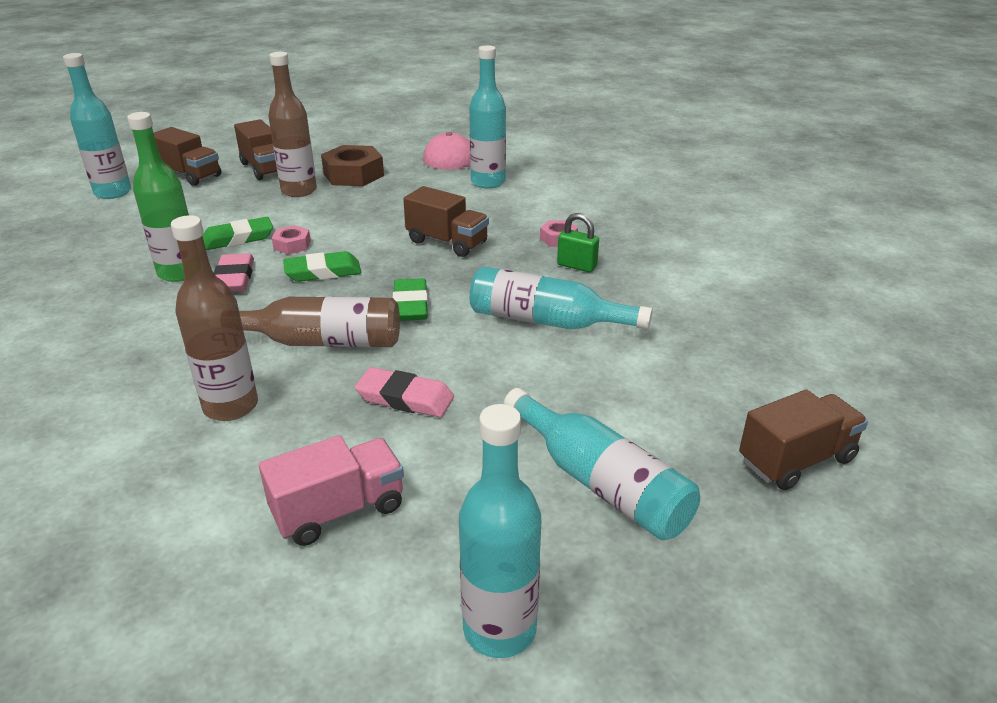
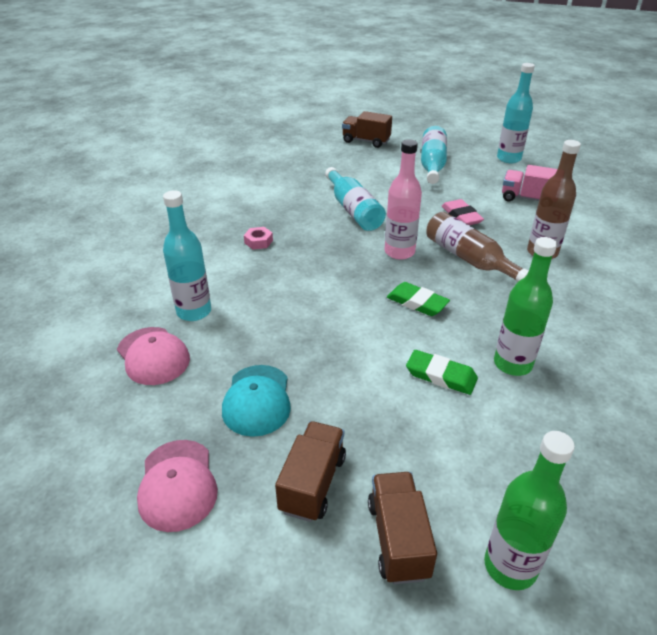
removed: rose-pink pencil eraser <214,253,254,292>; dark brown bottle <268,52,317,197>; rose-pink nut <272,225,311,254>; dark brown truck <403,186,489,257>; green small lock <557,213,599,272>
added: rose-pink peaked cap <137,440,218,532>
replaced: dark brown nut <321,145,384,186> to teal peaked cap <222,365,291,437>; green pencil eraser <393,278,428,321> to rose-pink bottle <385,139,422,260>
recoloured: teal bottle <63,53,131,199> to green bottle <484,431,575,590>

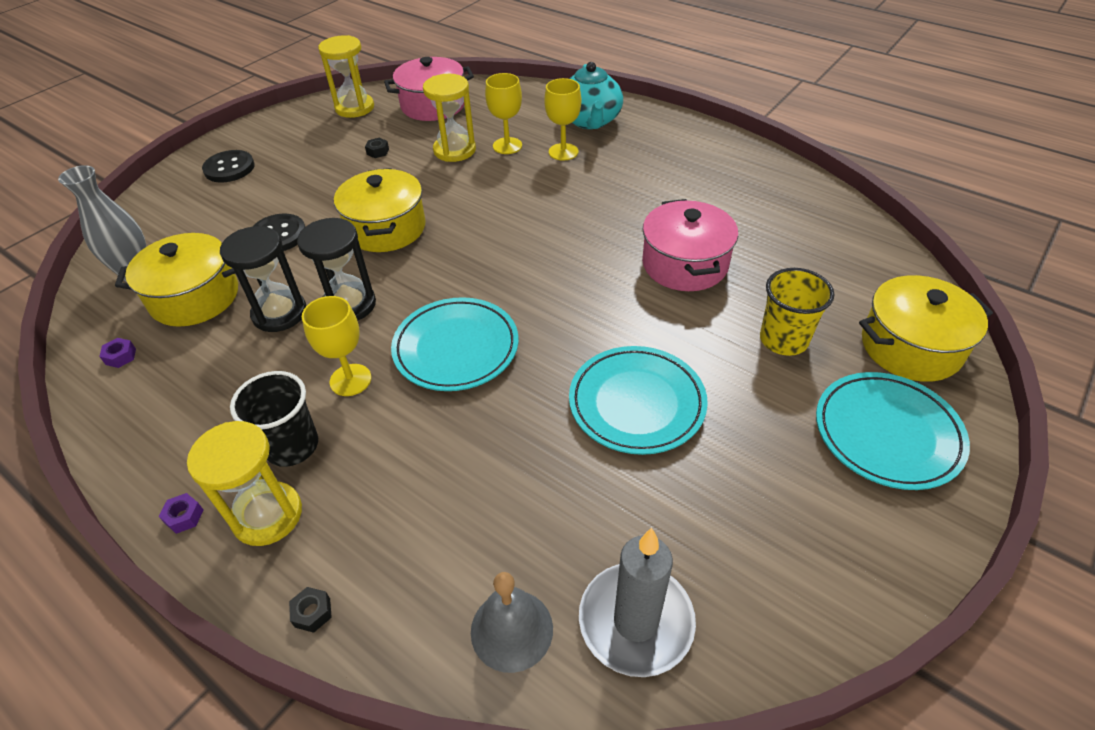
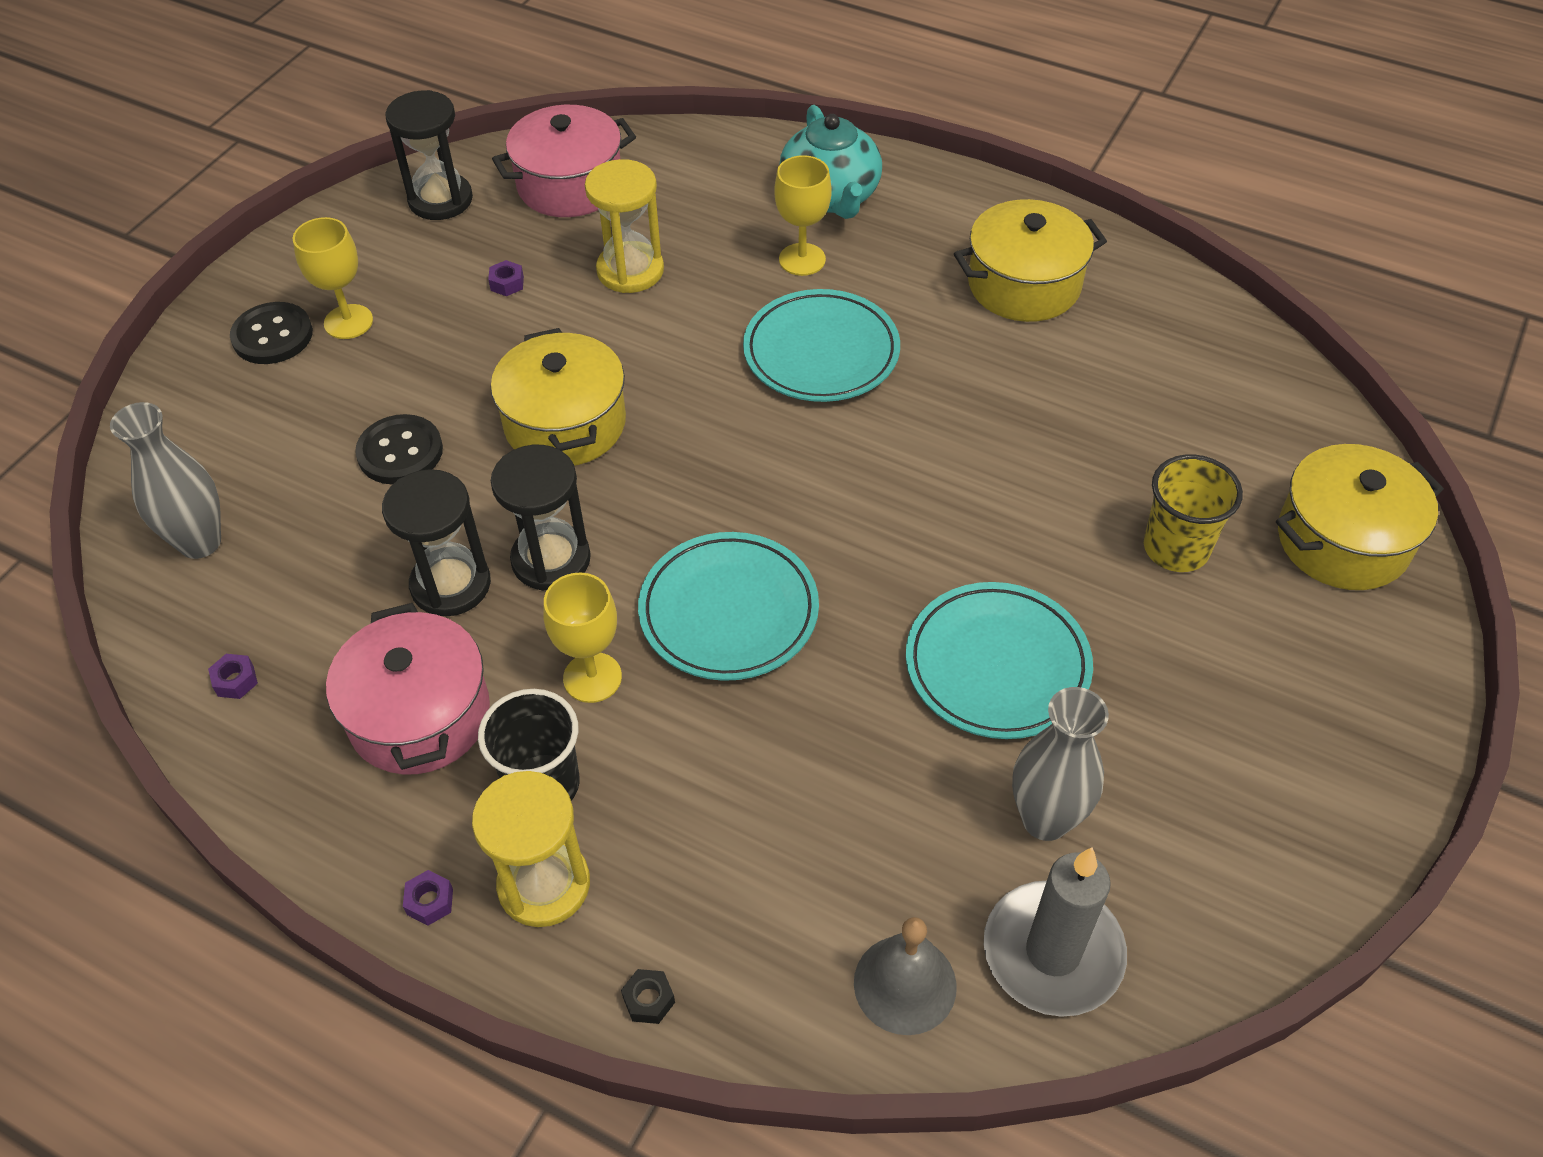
added: gray flower vase <1012,687,1109,841>
moved: golden pot <115,233,238,327> to <954,199,1107,322>; golden wine glass <485,73,522,154> to <293,217,373,339>; rose-pink pot <642,199,738,291> to <326,603,490,775>; teal flat dish <816,372,970,490> to <743,289,900,402>
recoloured: golden sand timer <318,35,374,118> to black sand timer <385,90,473,220>; black nut <365,138,389,158> to violet nut <488,260,524,296>

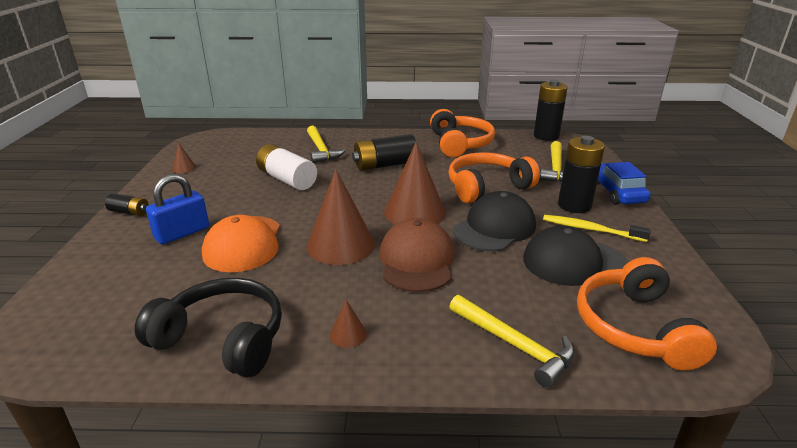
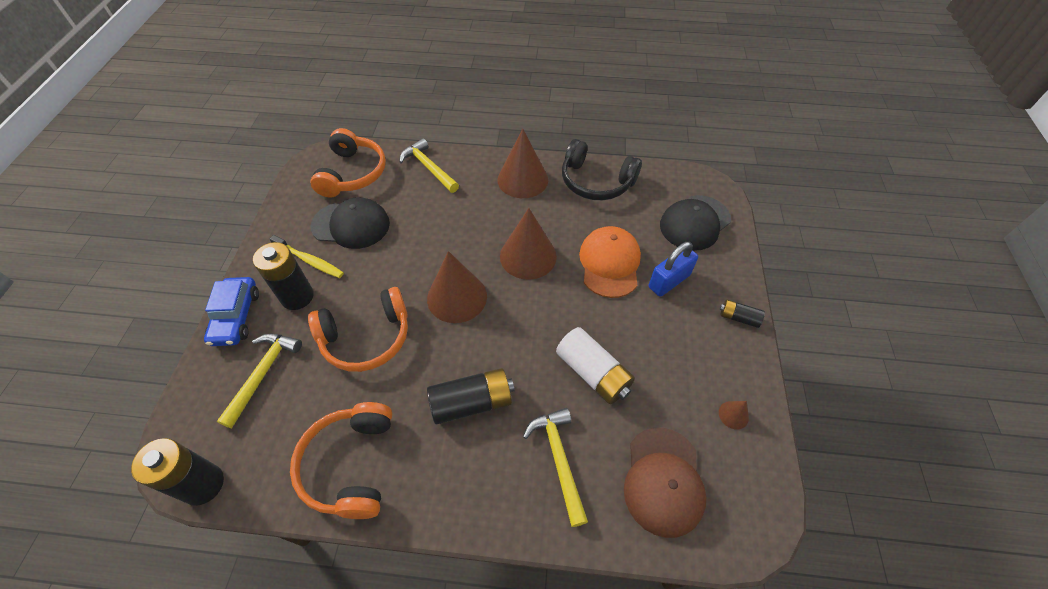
moved: dark brown peaked cap <379,218,454,292> to <624,428,706,538>; black peaked cap <453,191,536,252> to <660,195,731,251>
resized: dark brown cone shape <330,300,367,348> = <498,129,548,198> x2.33

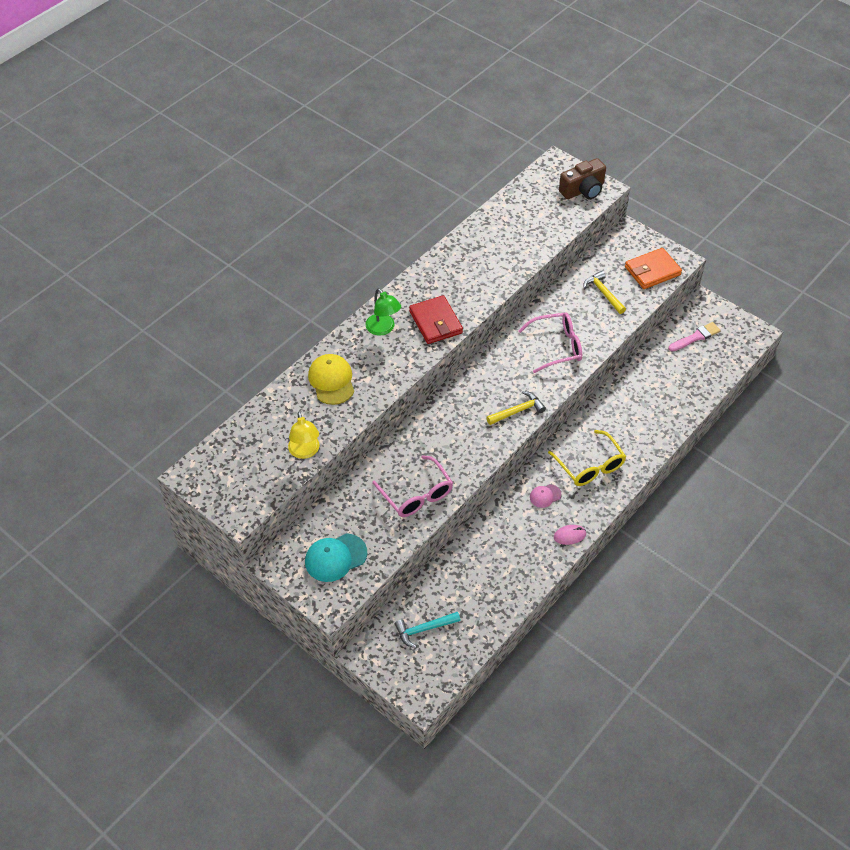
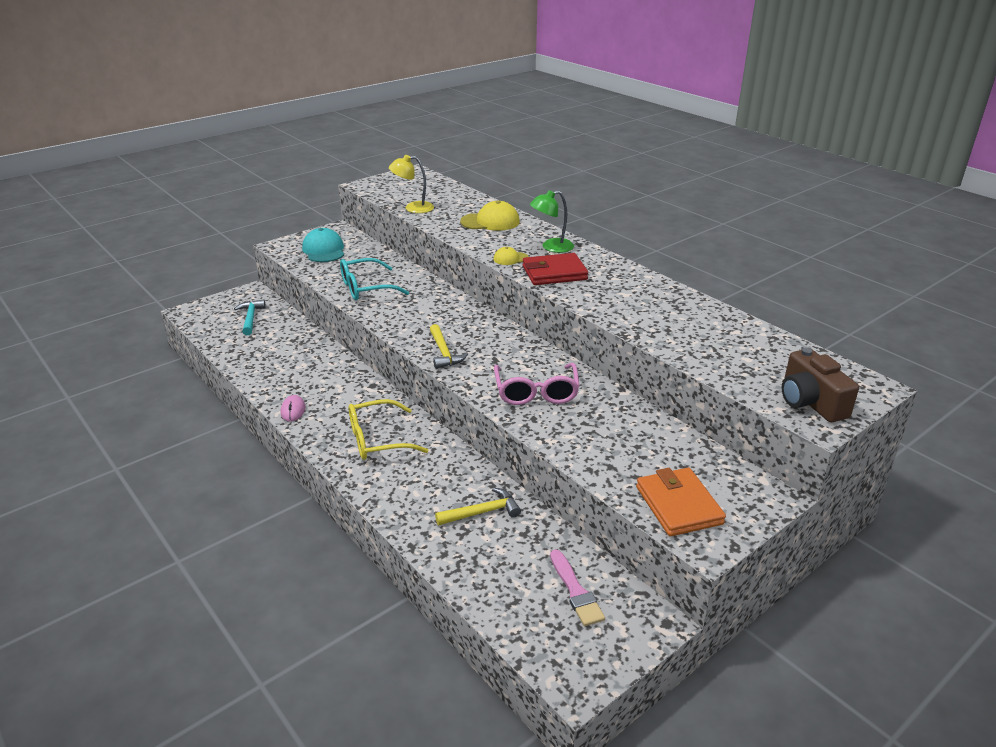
removed: rose-pink peaked cap <530,484,561,508>
added: golden peaked cap <494,247,529,265>
moved: golden carpenter's hammer <583,271,626,314> to <435,487,521,526>
recoloured: rose-pink spectacles <372,455,453,517> to teal spectacles <340,258,409,300>

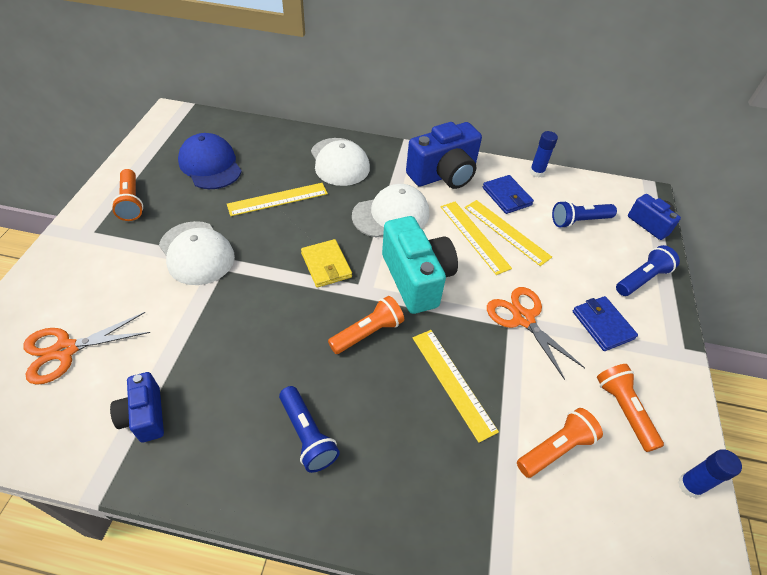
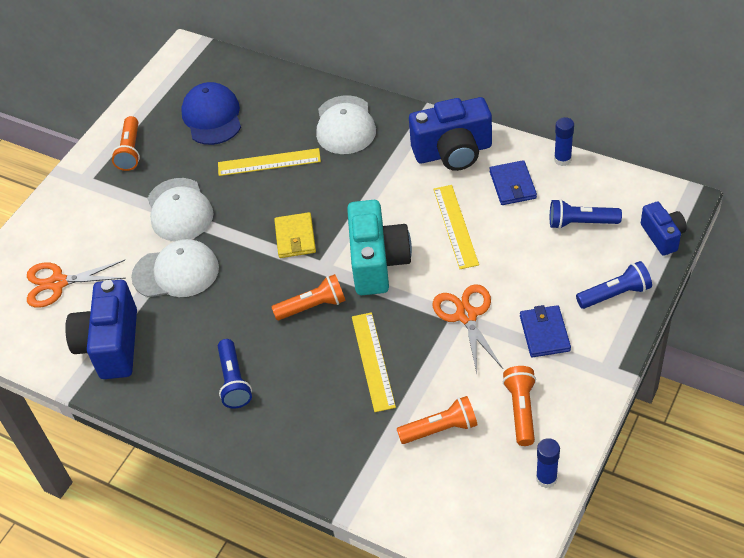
removed: golden ruler <464,200,552,266>
moved: white peaked cap <352,184,429,238> to <131,239,219,297>
resized: cobalt compact camera <110,372,164,442> = <65,280,137,379> x1.77

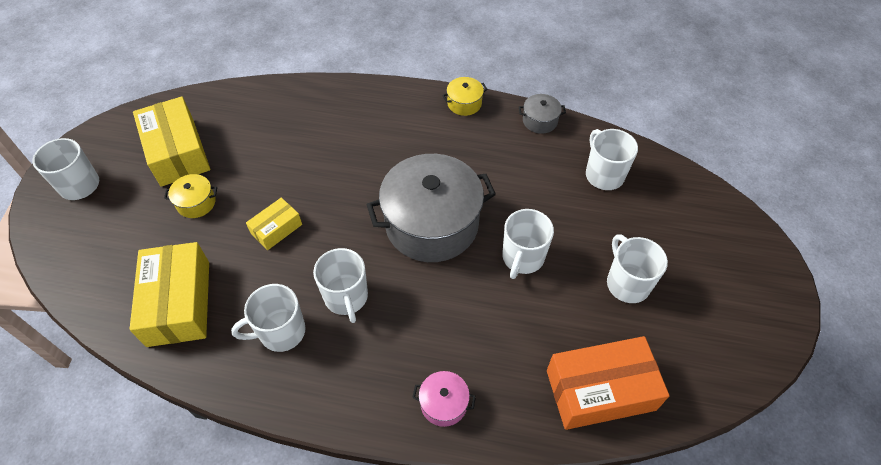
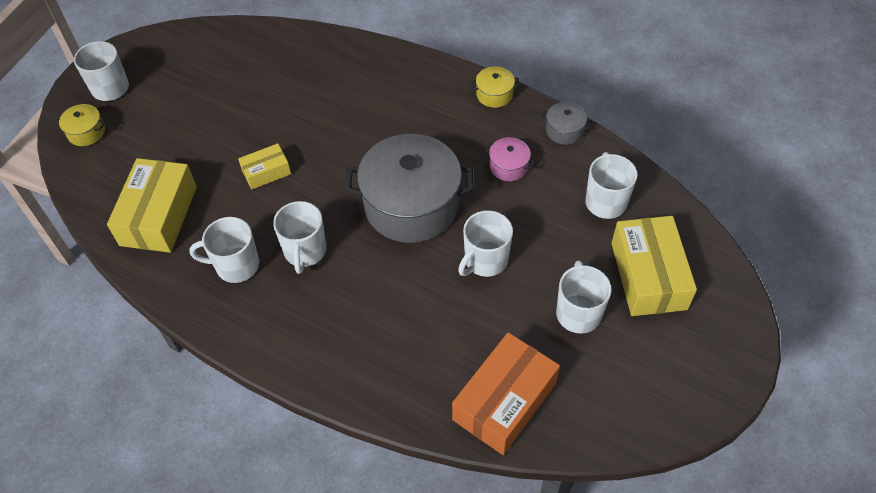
moved: golden box <133,96,210,187> to <611,216,697,316>; golden pot <164,174,217,218> to <56,104,105,146>; rose-pink pot <412,371,476,427> to <485,137,535,181>
turned: orange-coloured box <547,336,669,430> = <452,332,560,455> 60 degrees counterclockwise

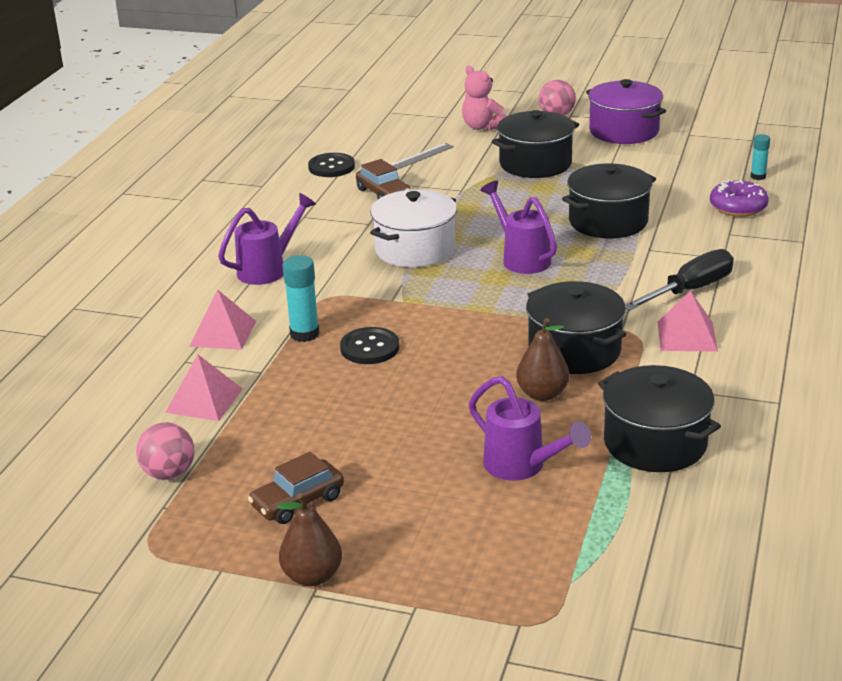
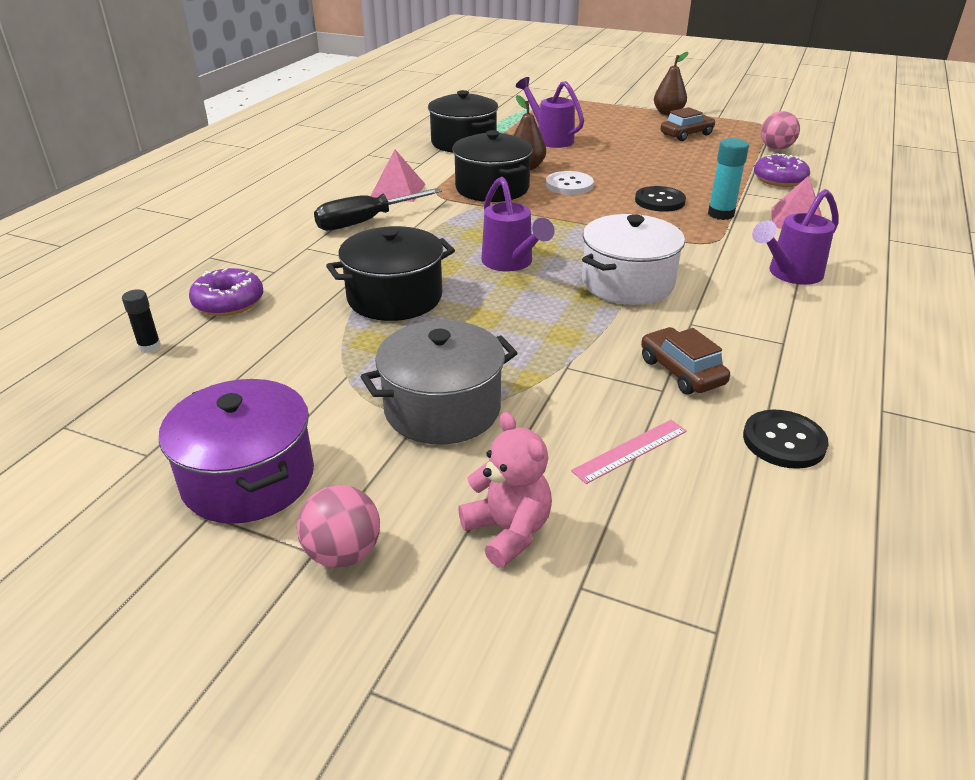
added: white button <546,171,594,195>
replaced: rose-pink solid pyramid <165,354,243,421> to violet doughnut <754,153,810,187>
recoloured: gray ruler <390,143,454,170> to rose-pink ruler <571,420,687,484>; black pot <492,110,579,178> to gray pot <360,320,517,444>; teal glue stick <751,134,770,180> to black glue stick <122,289,161,353>

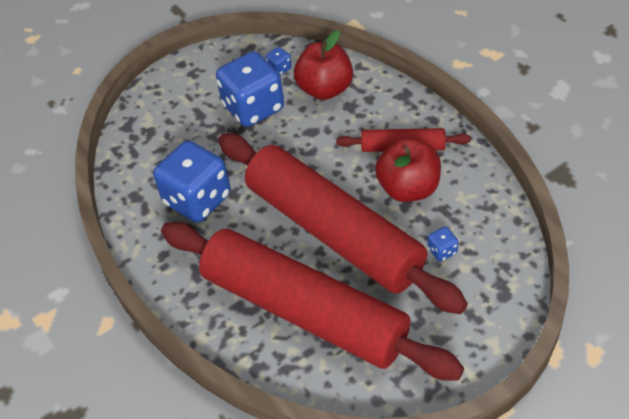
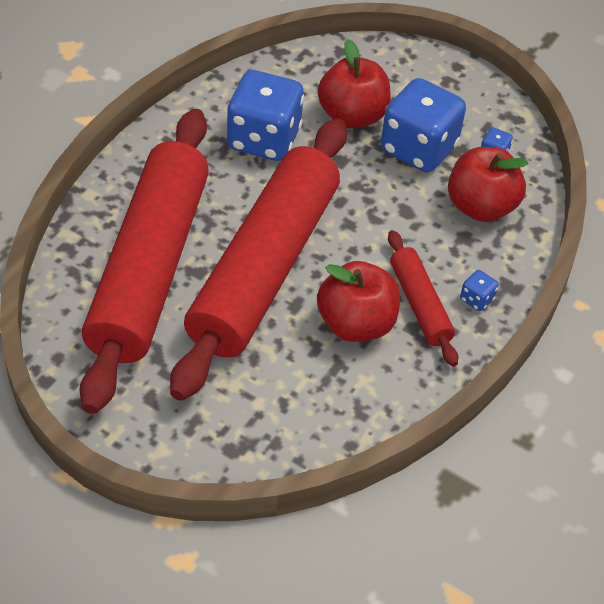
added: scarlet apple <318,39,391,128>
moved: cobalt game die <427,227,458,261> to <460,270,498,311>

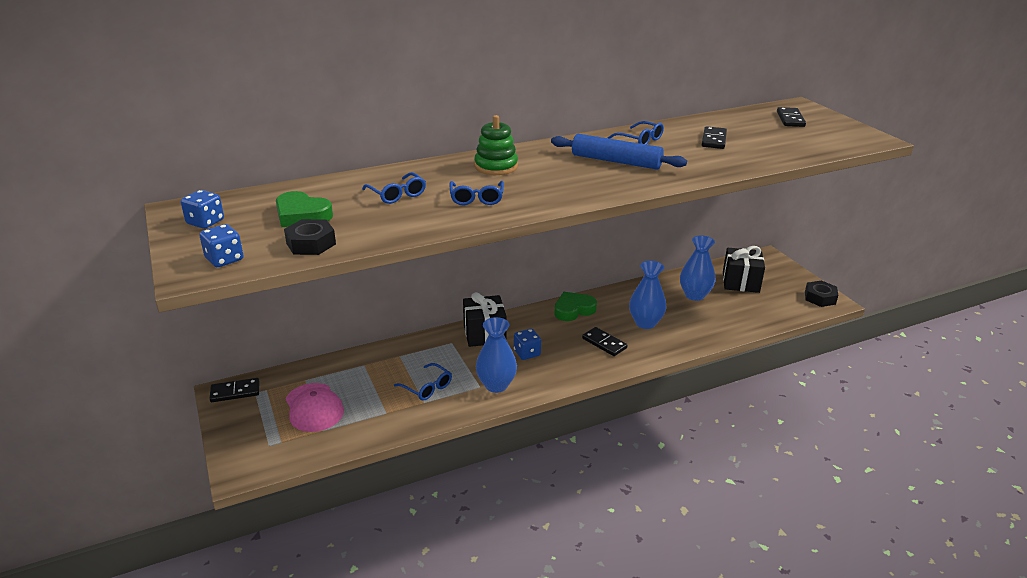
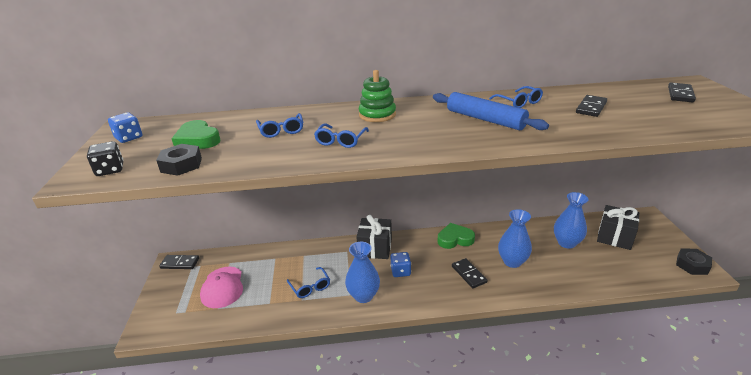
recoloured: cobalt game die <199,224,244,267> to black game die <87,141,123,176>

